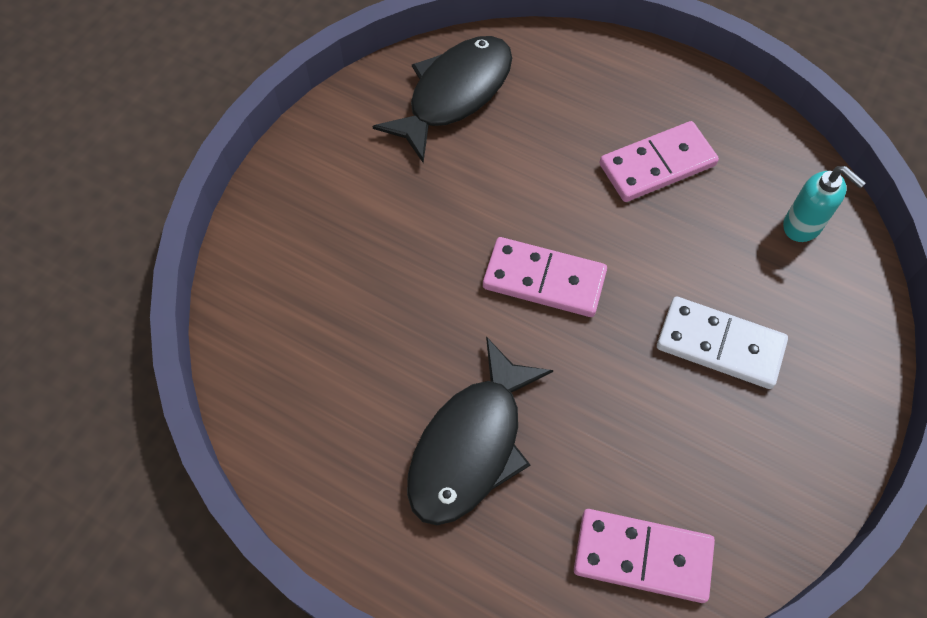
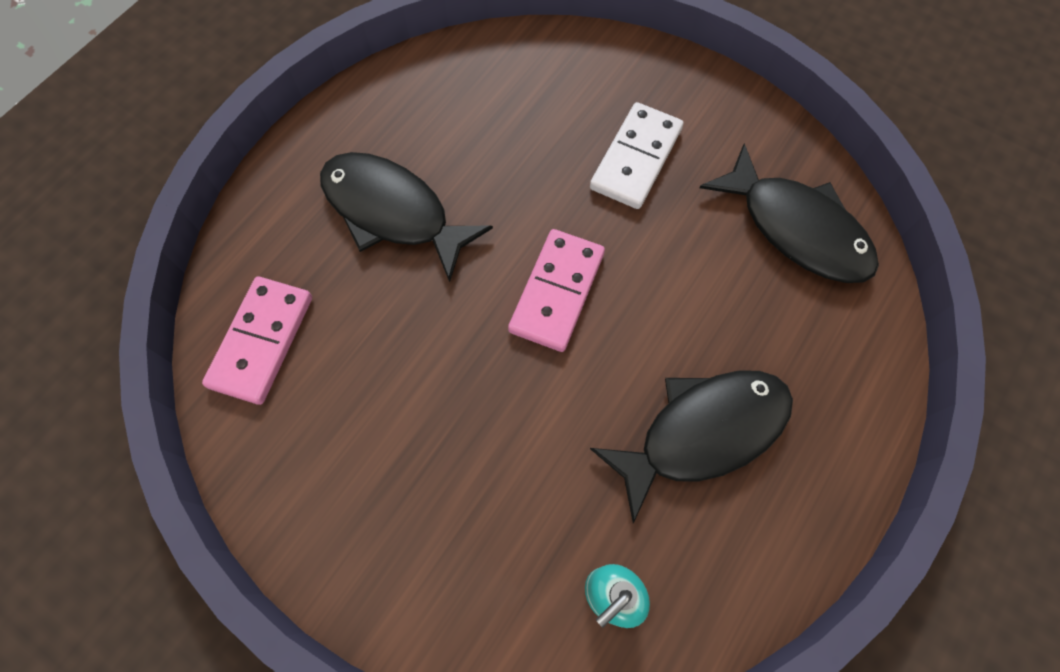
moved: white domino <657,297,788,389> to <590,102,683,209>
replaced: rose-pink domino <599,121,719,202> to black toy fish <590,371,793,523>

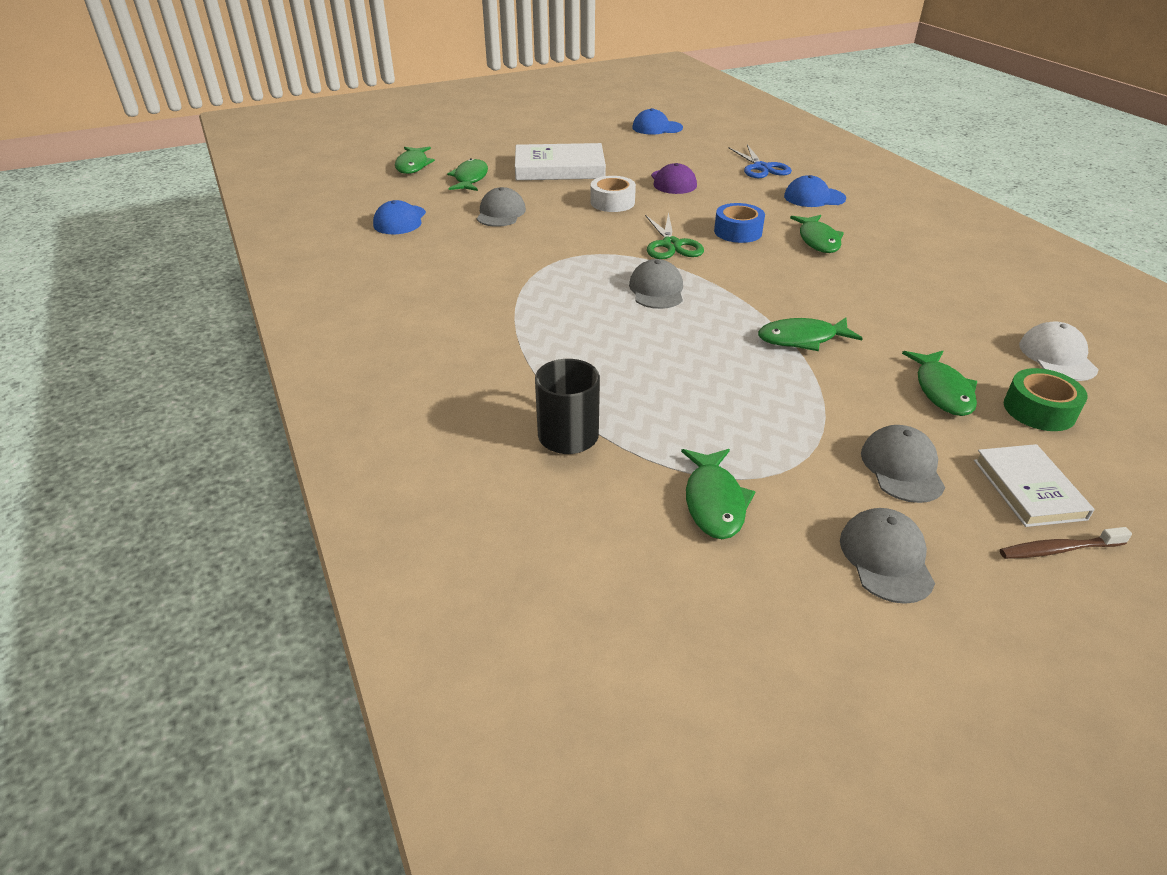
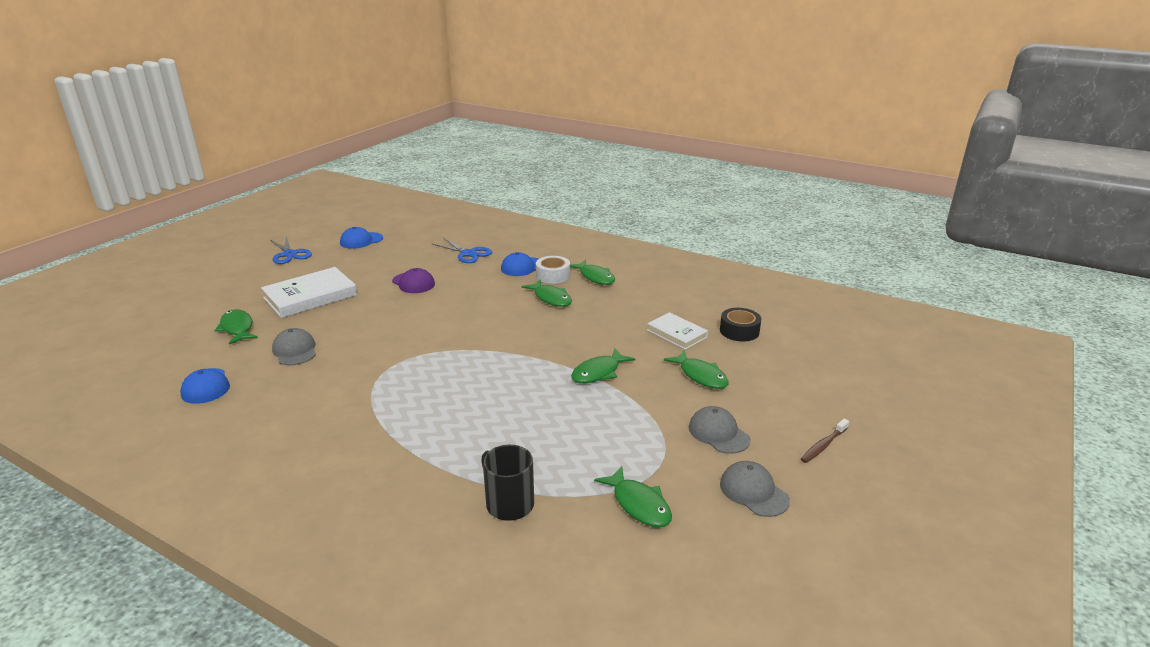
removed: gray peaked cap <629,259,683,309>; green shears <645,212,704,259>; cobalt roll of tape <714,203,765,243>; green roll of tape <1004,368,1088,431>
added: cobalt shears <271,236,312,264>
moved: green toy fish <395,147,435,174> to <570,260,615,285>; white roll of tape <590,176,636,212> to <536,256,570,284>; white book <974,444,1095,527> to <647,312,708,350>
replaced: white peaked cap <1019,321,1099,381> to black roll of tape <720,308,761,342>

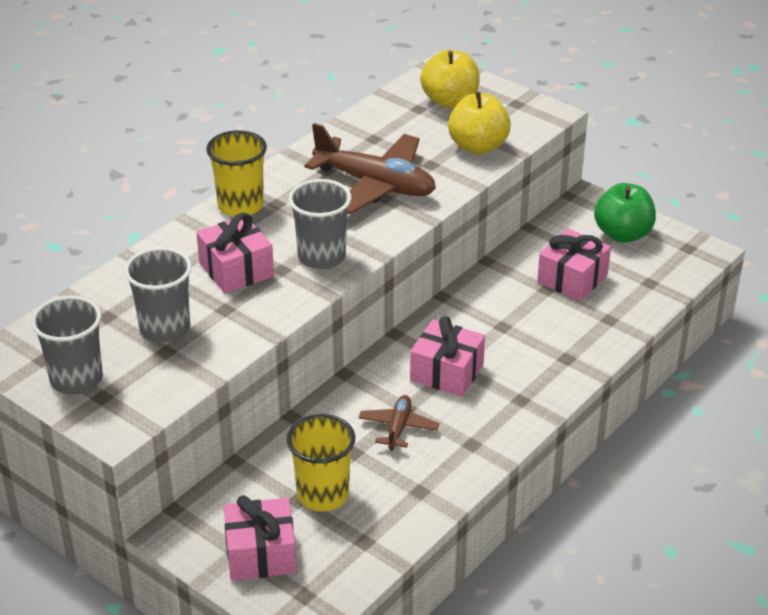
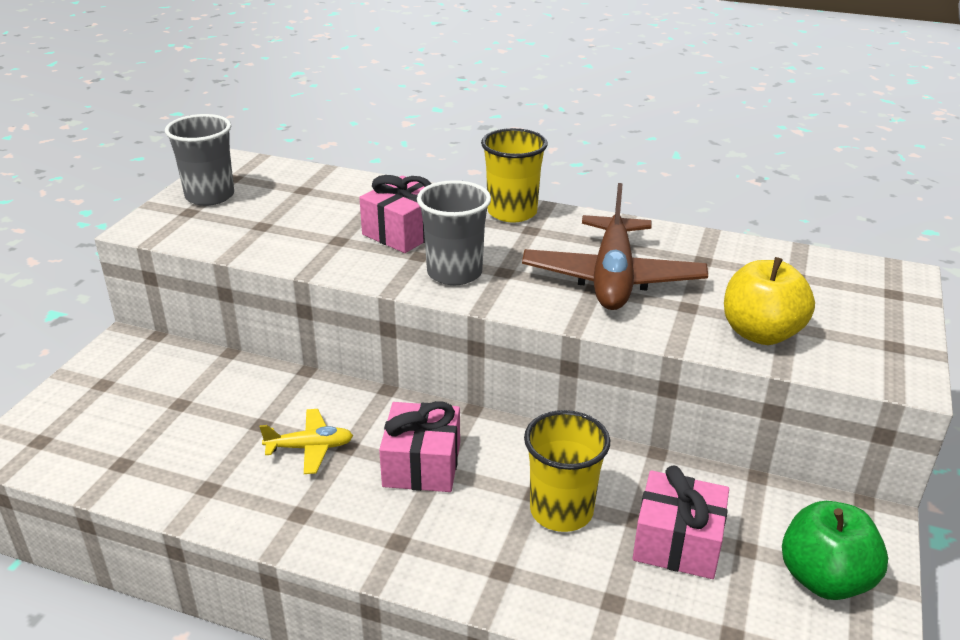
removed: gray tumbler <124,247,192,342>; rose-pink gift <224,495,296,580>; golden apple <420,50,480,108>
moved: golden tumbler <287,414,355,511> to <524,410,610,532>
recoloured: dark brown plane <359,395,439,451> to golden plane <260,409,353,474>

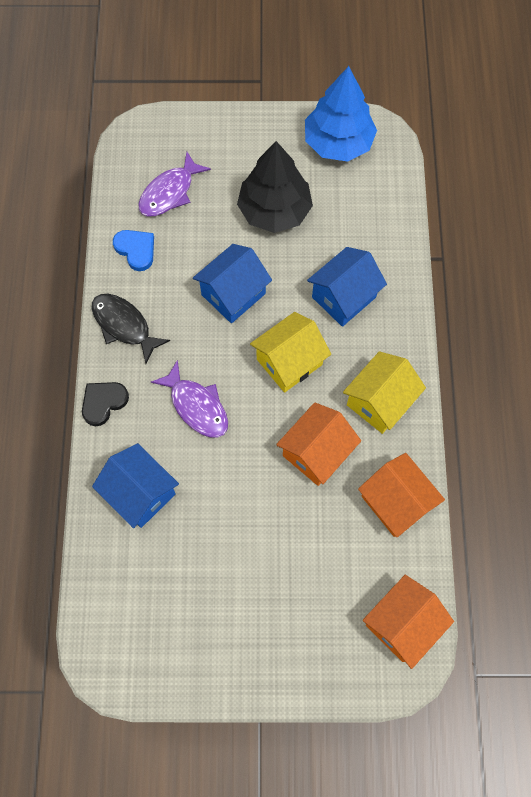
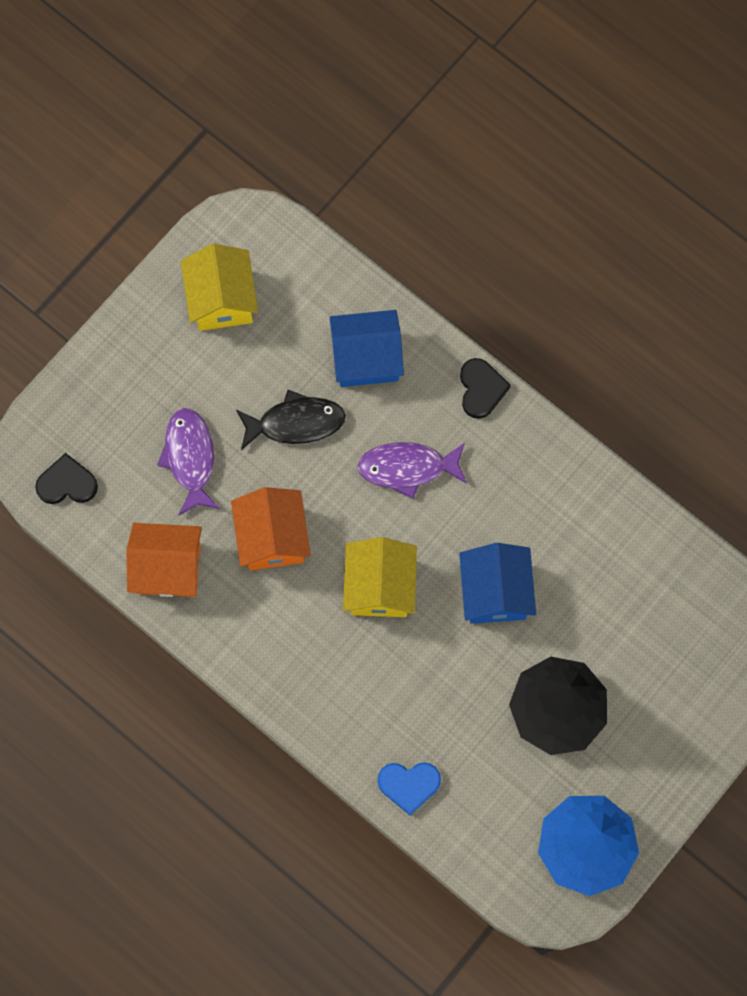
removed: cobalt house <307,247,387,327>
moved: black toy fish <92,294,170,364> to <236,390,346,450>; cobalt heart shape <113,230,154,271> to <377,762,441,815>; violet toy fish <138,152,211,217> to <157,408,220,516>; golden house <343,351,426,434> to <181,244,258,331>
replaced: orange-coloured house <363,575,454,669> to black heart shape <35,453,98,504>

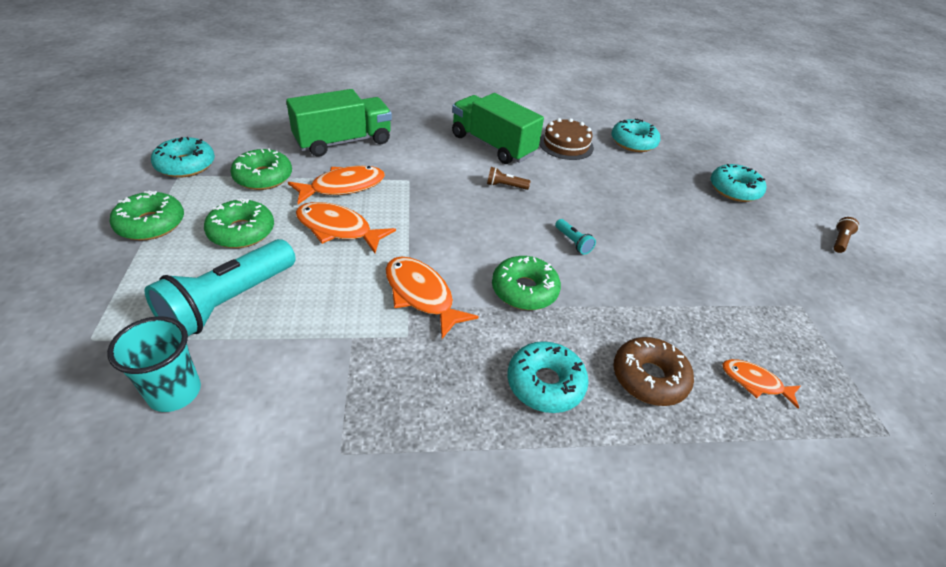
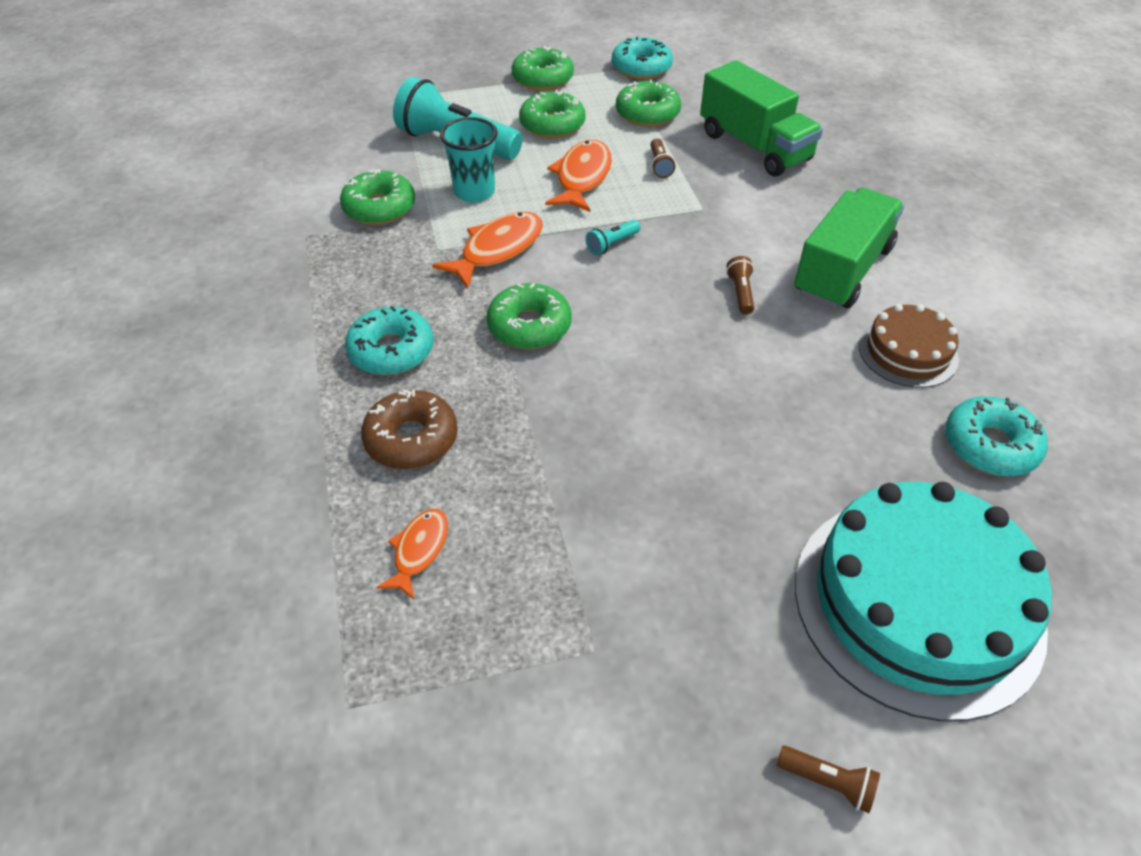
added: green doughnut <340,169,415,225>
moved: teal tumbler <107,316,201,412> to <440,117,498,203>; teal torch <555,219,596,255> to <585,220,641,255>
replaced: orange-coloured toy fish <288,166,385,204> to dark brown torch <650,138,675,178>; teal doughnut <710,164,766,202> to teal layer cake <795,482,1052,721>

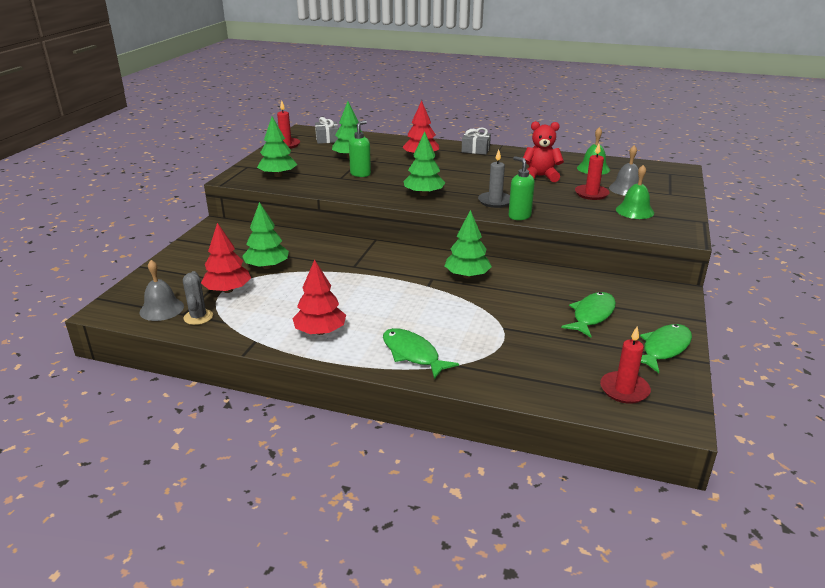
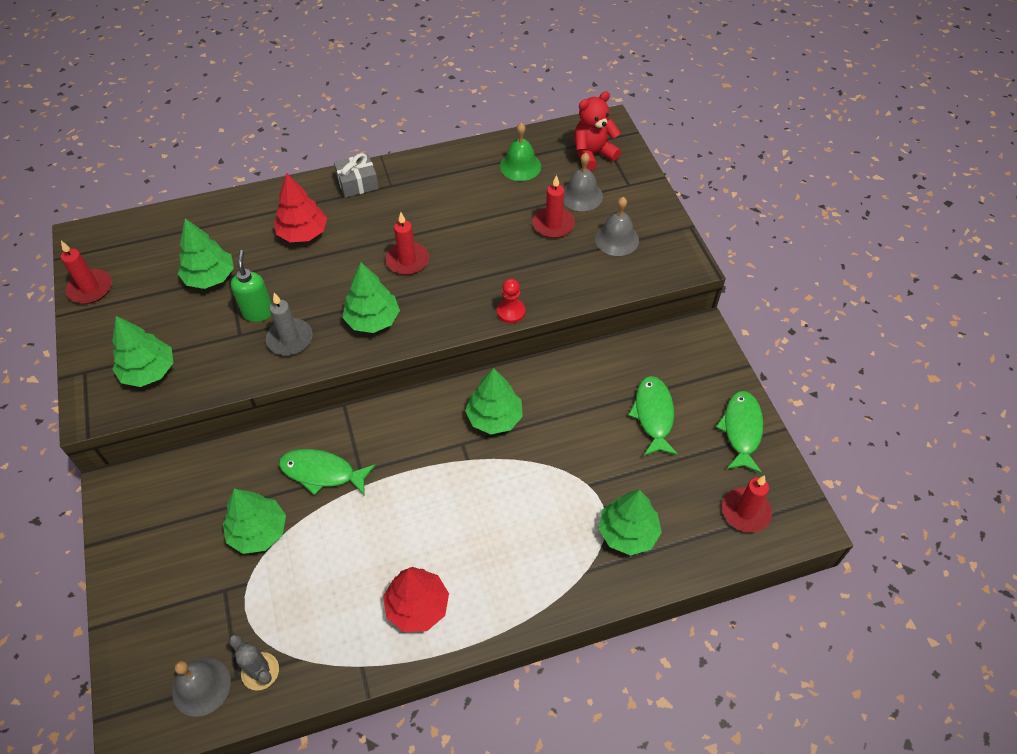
removed: scarlet toy tree <201,223,251,293>; gray gift <315,117,339,144>
added: scarlet candle <385,212,429,275>; green toy tree <599,490,662,556>
moved: green toy fish <383,328,459,379> to <279,449,376,496>; gray candle <478,149,510,208> to <266,293,313,356>; scarlet stuffed bear <523,121,564,182> to <574,91,621,171>
replaced: green pump bottle <509,156,535,220> to scarlet chess pawn <497,279,525,323>
recoloured: green hand bell <616,165,654,219> to gray hand bell <595,197,639,256>

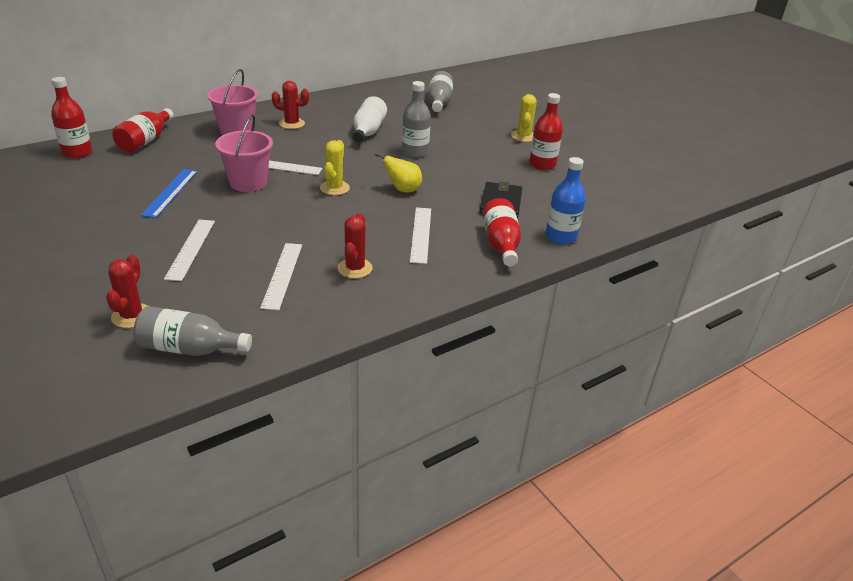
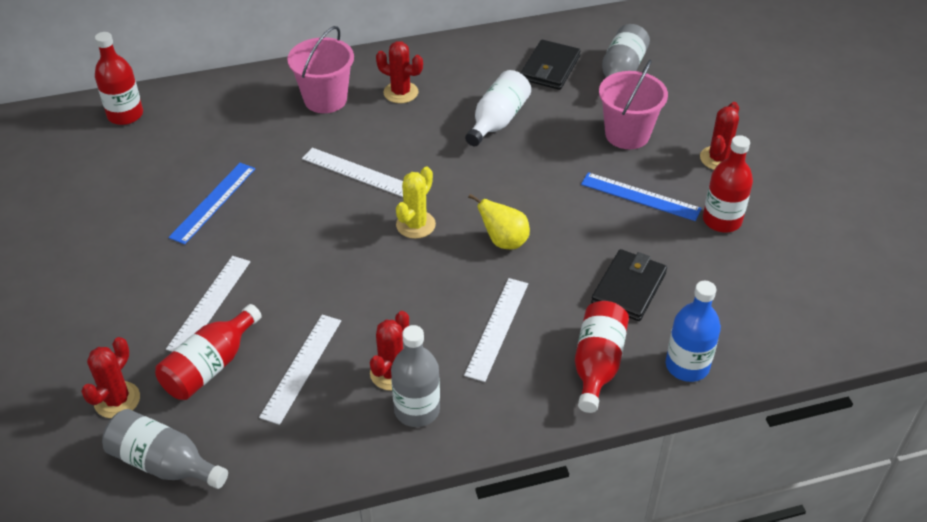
added: black wallet <521,40,581,90>; cobalt ruler <581,172,702,221>
moved: scarlet bottle <112,108,174,153> to <155,304,262,400>; rose-pink pail <215,114,273,192> to <599,60,668,149>; gray bottle <402,81,431,158> to <391,325,440,427>
recoloured: golden saguaro cactus <511,94,537,142> to scarlet saguaro cactus <700,102,739,170>

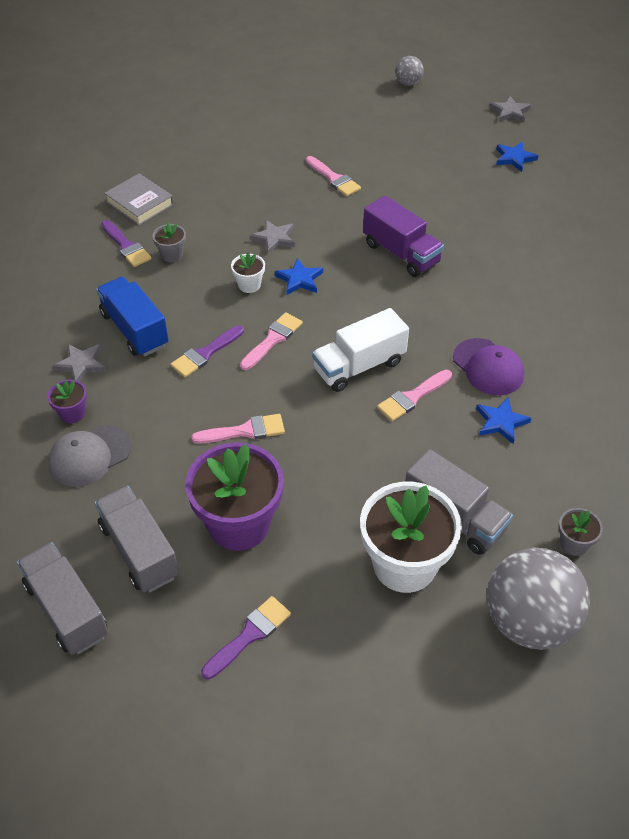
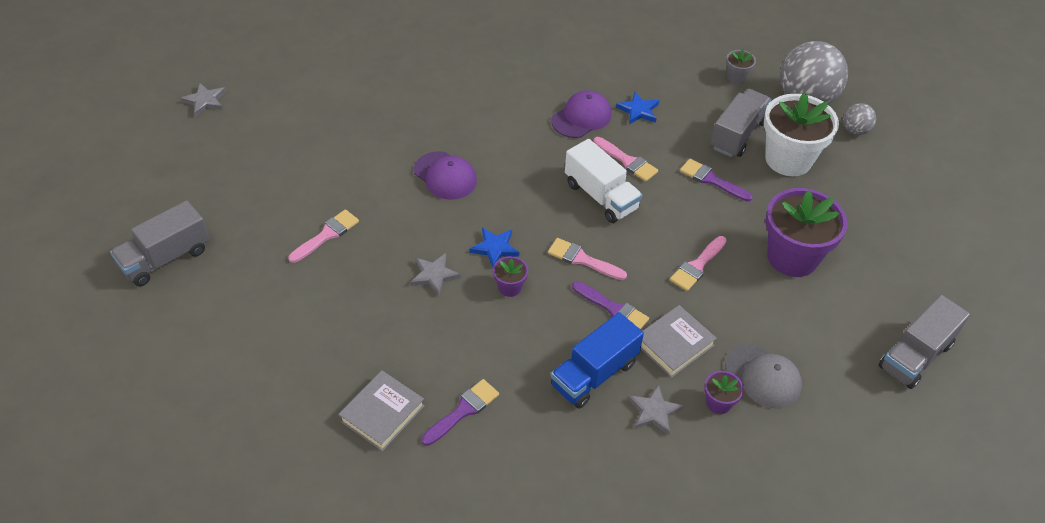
removed: gray potted plant <152,222,186,262>; cobalt star shape <496,142,538,172>
added: gray book <641,305,717,378>
moved: gray truck <95,486,179,593> to <110,200,209,286>; violet brush <201,596,291,680> to <680,158,753,202>; gray play ball <395,56,424,86> to <843,103,876,135>
replaced: violet truck <363,195,444,277> to violet peaked cap <414,151,477,200>
recoloured: white potted plant <231,253,265,293> to violet potted plant <493,256,528,297>
turned: rose-pink brush <191,414,285,444> = <670,236,727,291> 120 degrees counterclockwise

